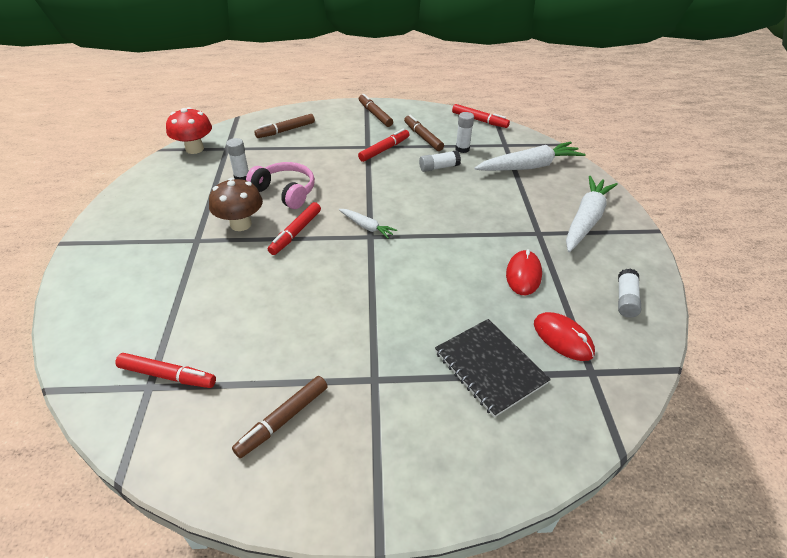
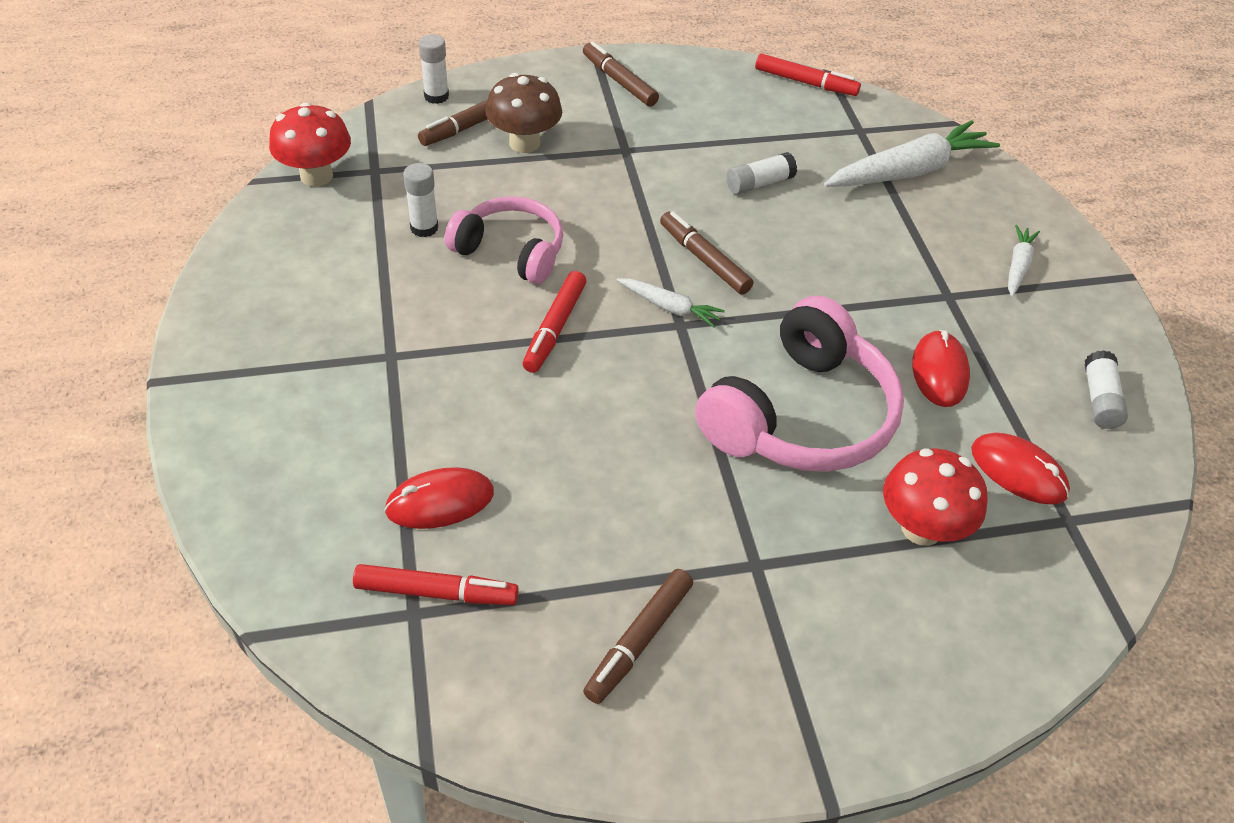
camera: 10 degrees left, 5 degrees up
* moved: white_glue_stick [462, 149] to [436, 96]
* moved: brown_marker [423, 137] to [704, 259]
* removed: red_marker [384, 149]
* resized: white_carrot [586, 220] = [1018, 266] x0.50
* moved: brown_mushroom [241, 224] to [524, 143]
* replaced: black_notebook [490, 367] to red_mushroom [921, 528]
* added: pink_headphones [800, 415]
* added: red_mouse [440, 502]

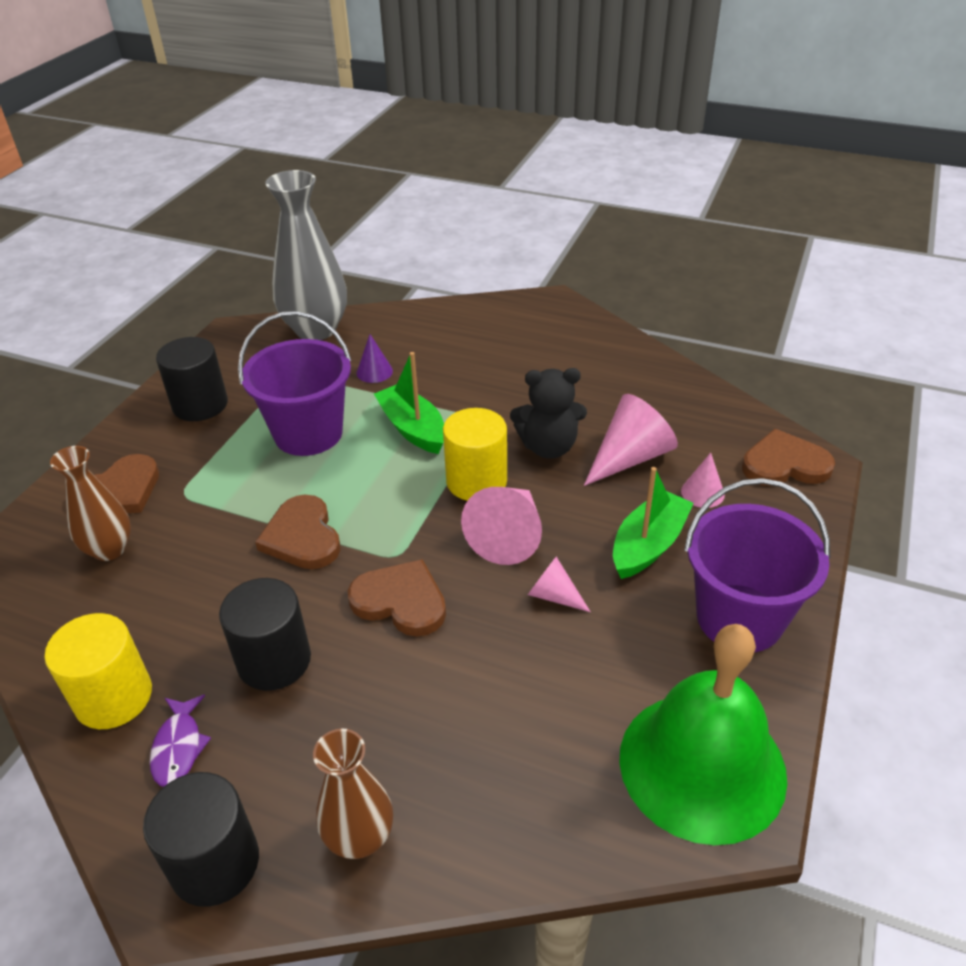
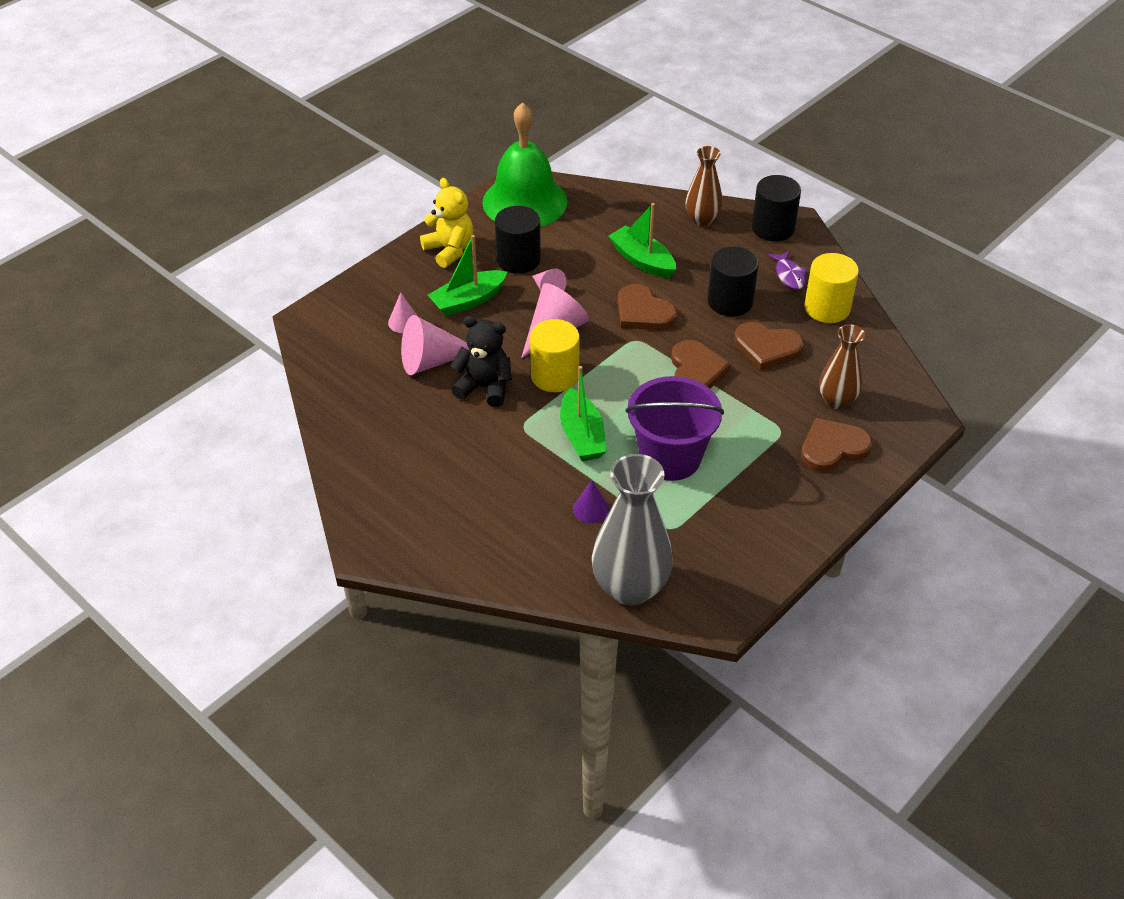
camera: 160 degrees left, 5 degrees up
* moved: black_cylinder [200, 404] to [518, 259]
* moved: brown_heart [784, 464] to [767, 347]
* replaced: purple_bucket [739, 618] to yellow_teddy_bear [449, 250]
* turned: purple_fish [179, 747] = [789, 275] 150 degrees clockwise
* added: green_boat [642, 260]

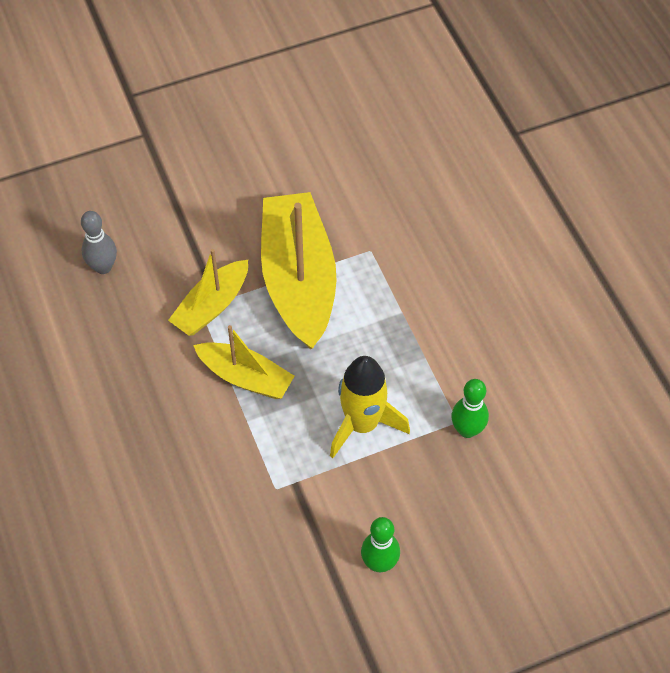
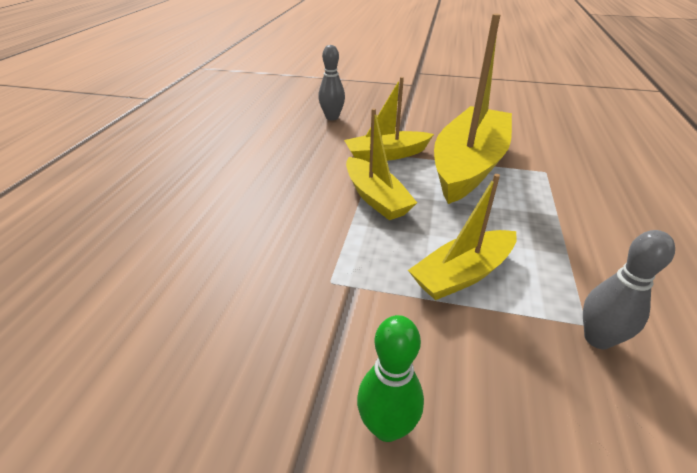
camera: 35 degrees right, 20 degrees down
* replaced: yellow_rocket [362, 424] to yellow_boat [462, 274]
* recoloured: green_bowling_pin [467, 430] to grey_bowling_pin [597, 339]

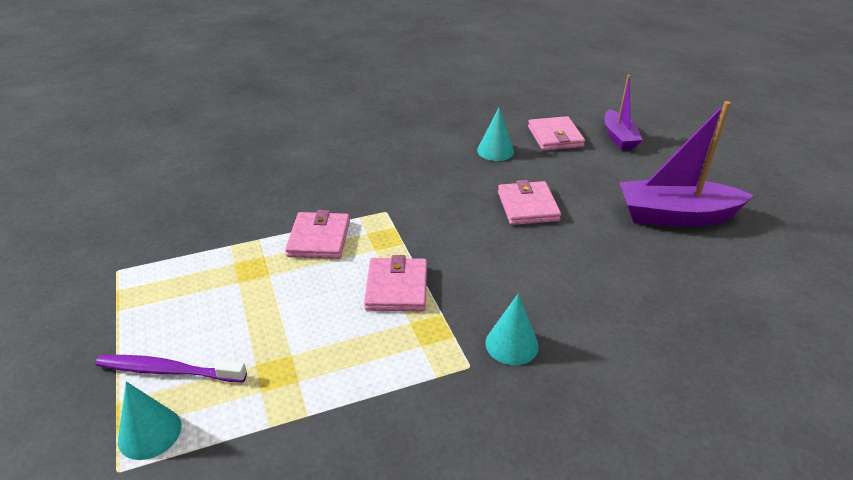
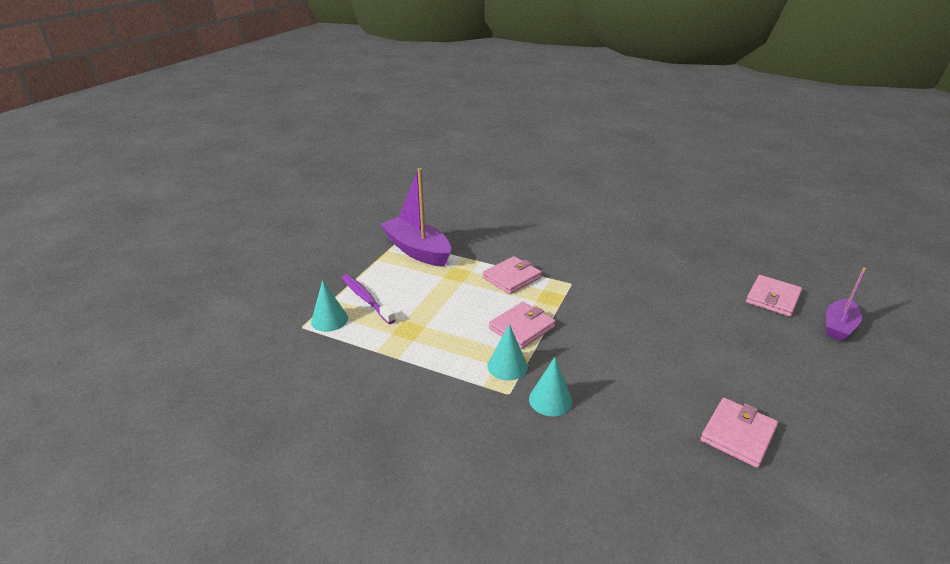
camera: 45 degrees right, 5 degrees down
* moved: purple_boat [675, 216] to [417, 250]
* moved: turquoise_cone [495, 151] to [507, 366]
* moved: pink_wallet [527, 206] to [737, 434]

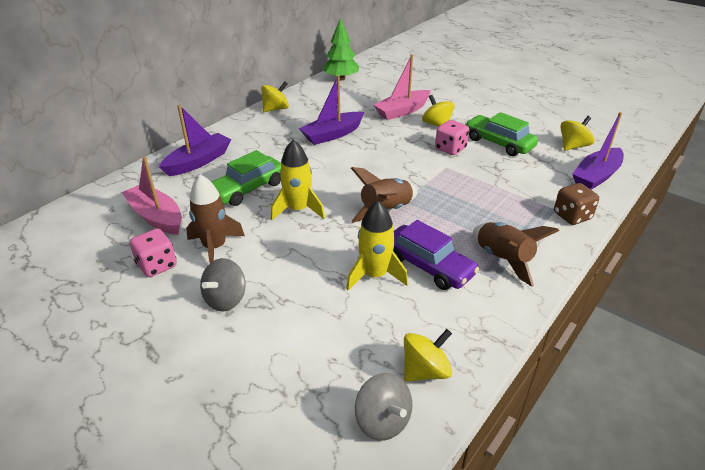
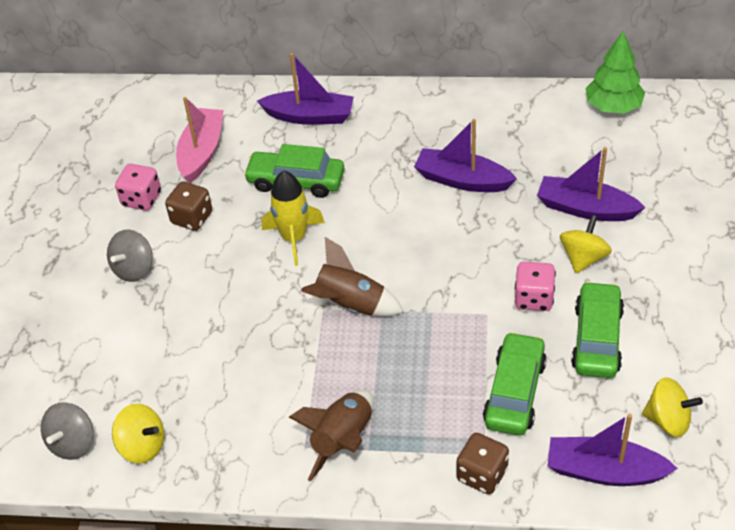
camera: 60 degrees right, 10 degrees up
* recoloured: pink_boat [402, 111] to purple_boat [585, 209]
* removed: yellow_spinning_top [276, 109]
* replaced: brown_rocket [215, 247] to brown_dice [192, 218]
* removed: yellow_rocket [375, 275]
* removed: purple_car [428, 266]
* turned: grey_spinning_top [225, 299] = [134, 269] 60 degrees counterclockwise
* added: green_car [514, 392]

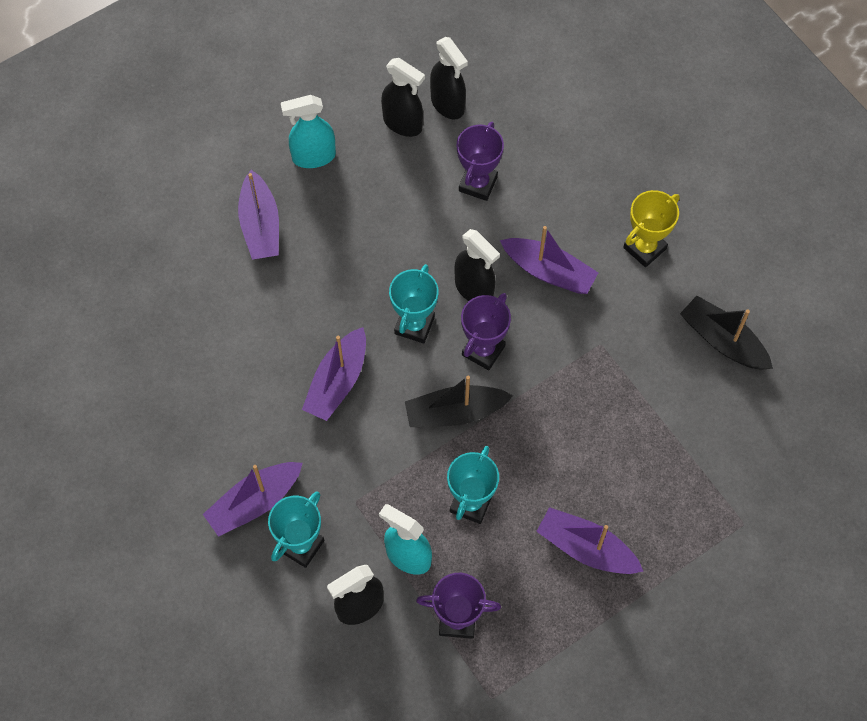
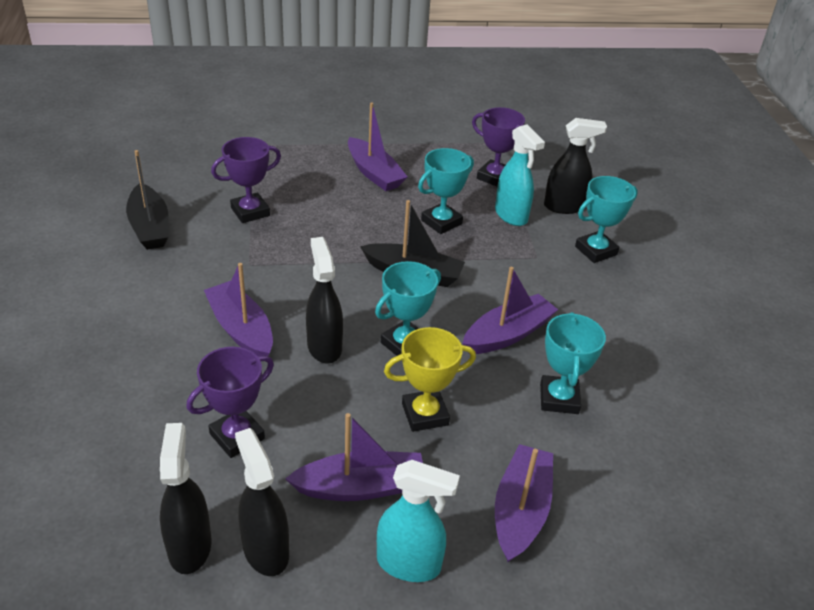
camera: 155 degrees left, 25 degrees down
* moved: yellow_trophy [644, 248] to [425, 414]
* moved: purple_trophy [483, 350] to [250, 212]
* moved: purple_boat [254, 502] to [361, 487]
* added: turquoise_trophy [559, 398]

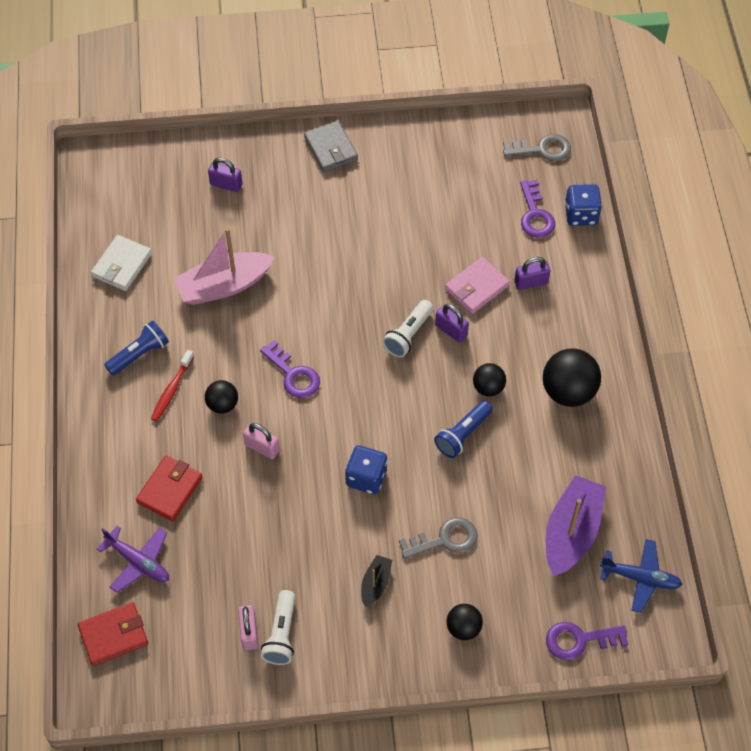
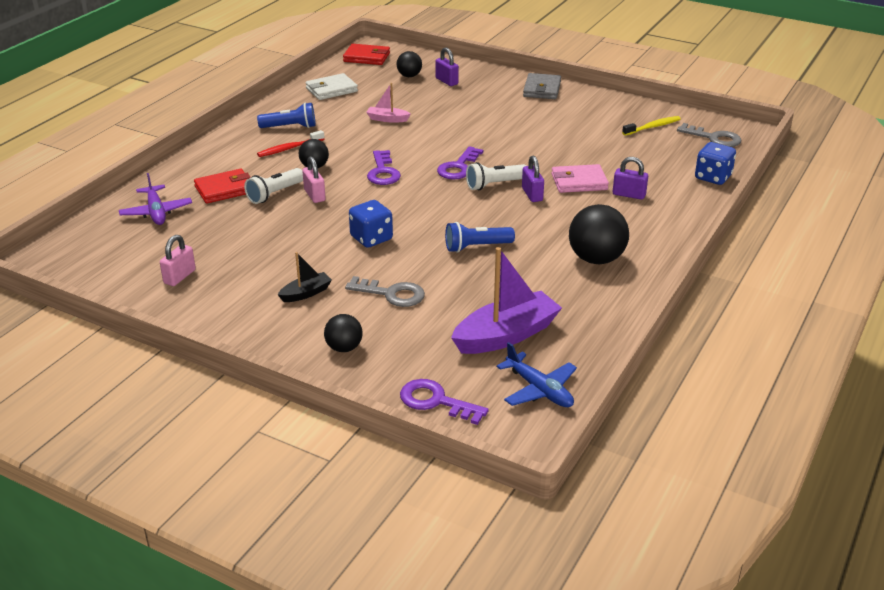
camera: 35 degrees right, 25 degrees down
* moved: purple_key [535, 214] to [458, 167]
* resized: pink_boat [224, 286] = [387, 119] x0.50
* moved: black_ball [488, 387] to [409, 76]
* moved: white_flashlight [281, 634] to [275, 194]
* moved: red_wallet [113, 635] to [366, 57]
* added: yellow_toothbrush [653, 127]

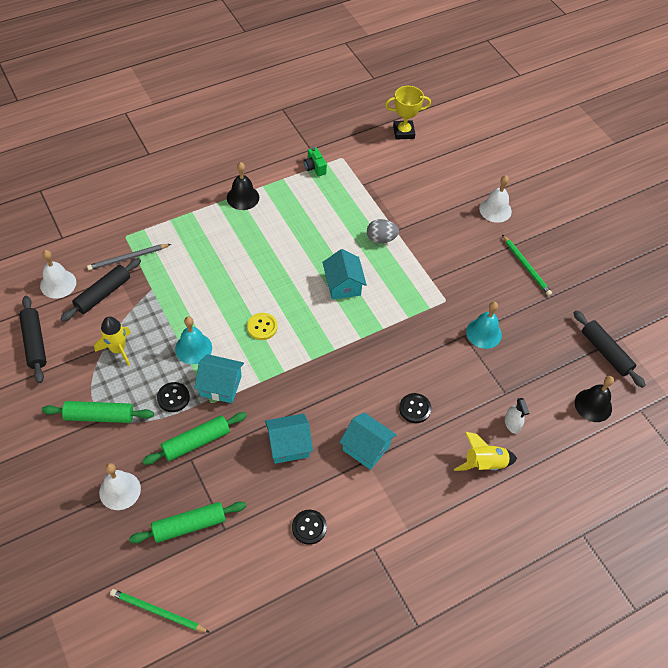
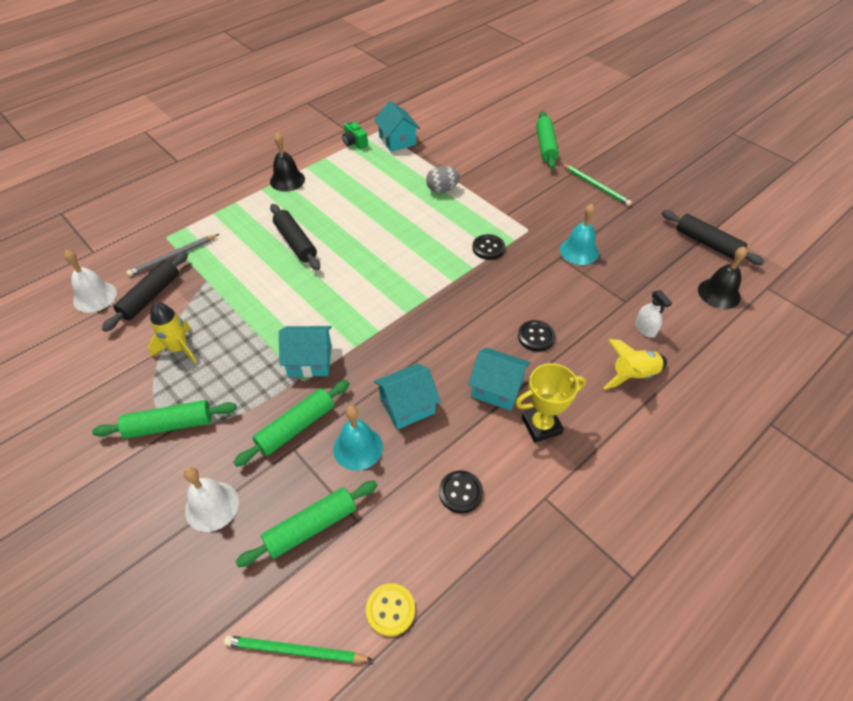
camera: 10 degrees left, 5 degrees down
* moved: yellow_trophy [403, 132] to [541, 426]
* replaced: white_bell [495, 210] to green_rolling_pin [545, 146]
* moved: turquoise_house [343, 285] to [397, 140]
* moved: black_rolling_pin [34, 343] to [295, 242]
* moved: yellow_button [262, 327] to [390, 610]
* moved: turquoise_bell [193, 348] to [358, 448]
* moved: black_button [173, 398] to [488, 248]

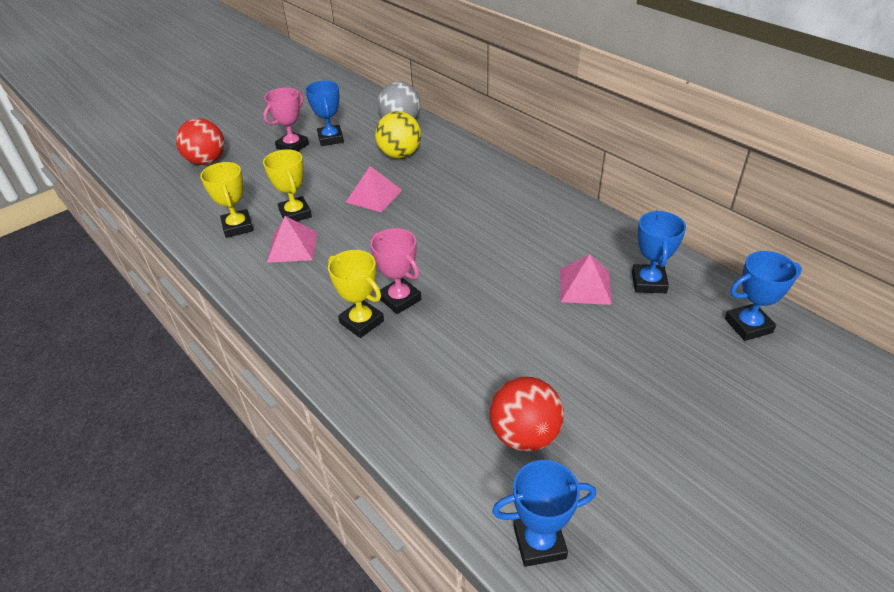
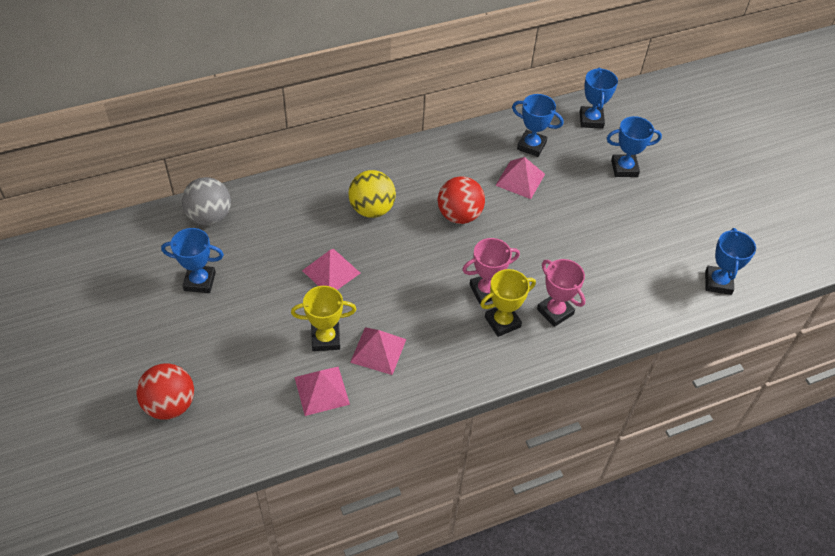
camera: 75 degrees left, 10 degrees up
* moved: pink_trophy [292, 146] to [555, 312]
* moved: yellow_ball [400, 155] to [372, 209]
* replaced: yellow_trophy [237, 227] to pink_pyramid [321, 390]
* moved: red_ball [524, 435] to [459, 215]
* added: blue_trophy [624, 168]

